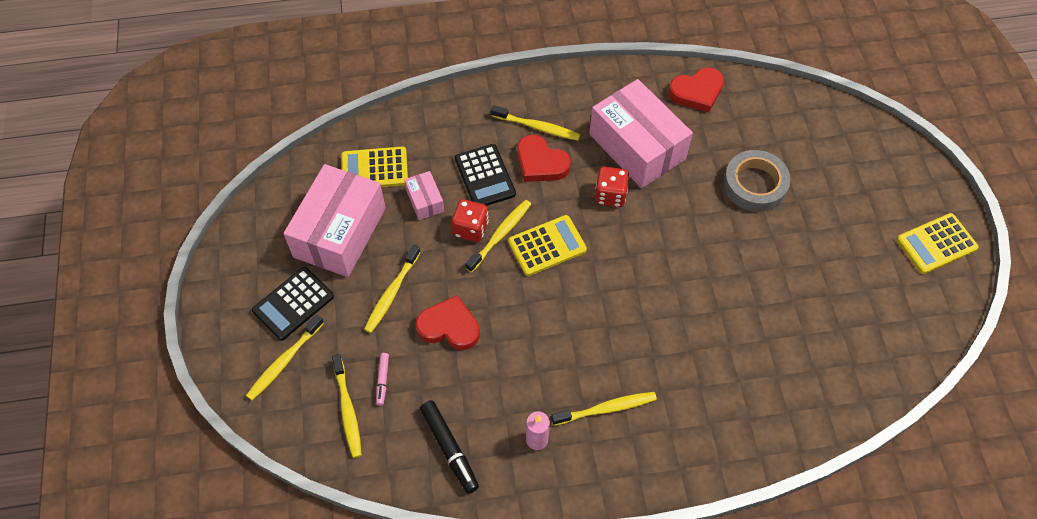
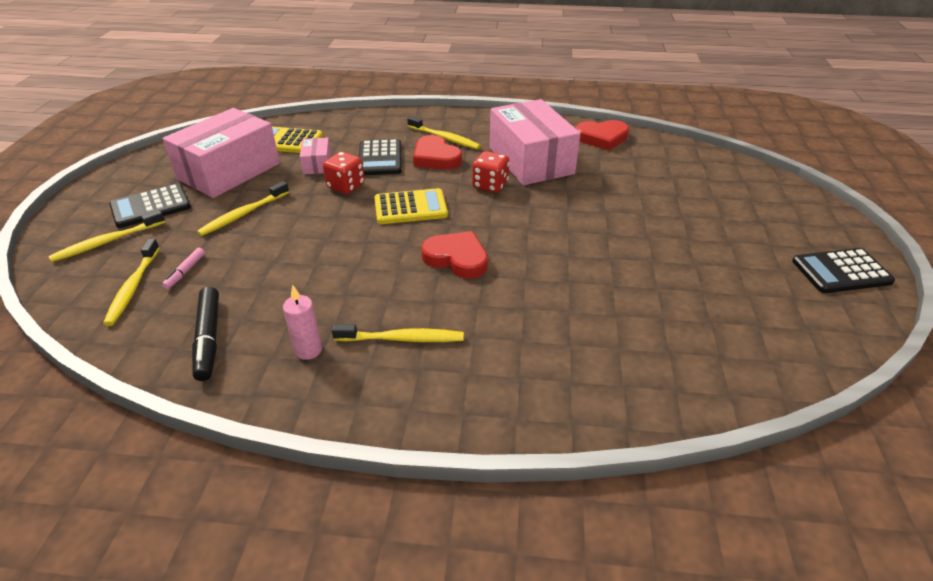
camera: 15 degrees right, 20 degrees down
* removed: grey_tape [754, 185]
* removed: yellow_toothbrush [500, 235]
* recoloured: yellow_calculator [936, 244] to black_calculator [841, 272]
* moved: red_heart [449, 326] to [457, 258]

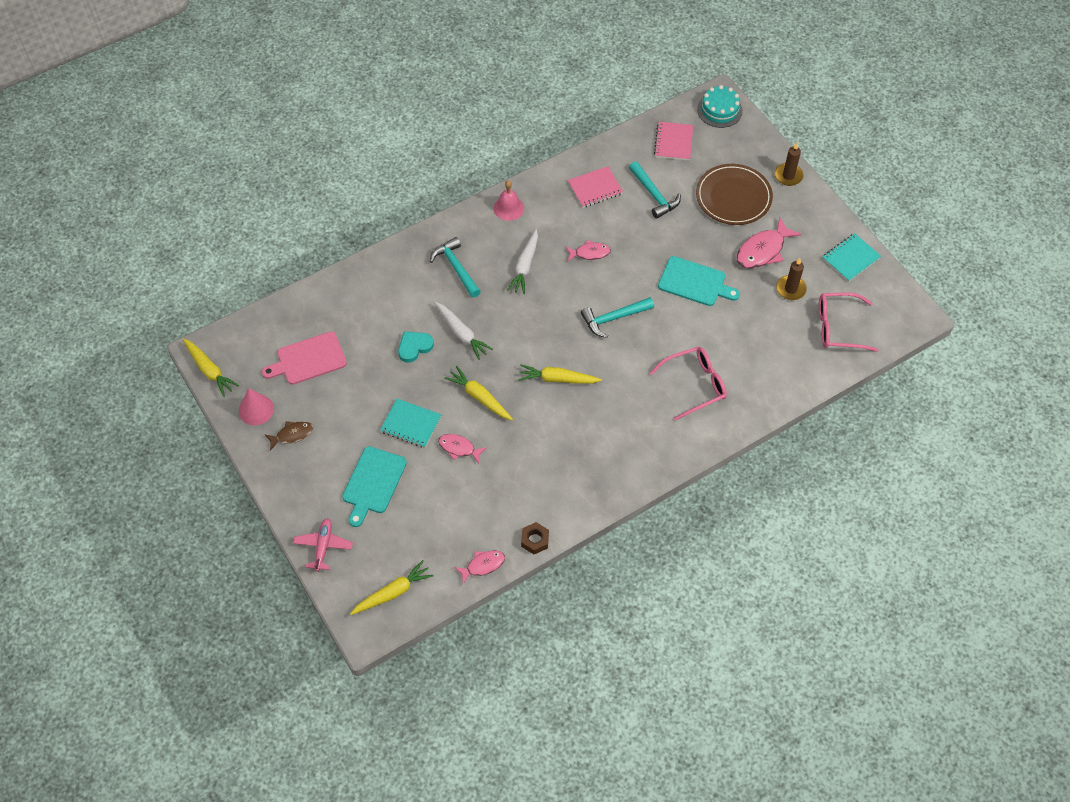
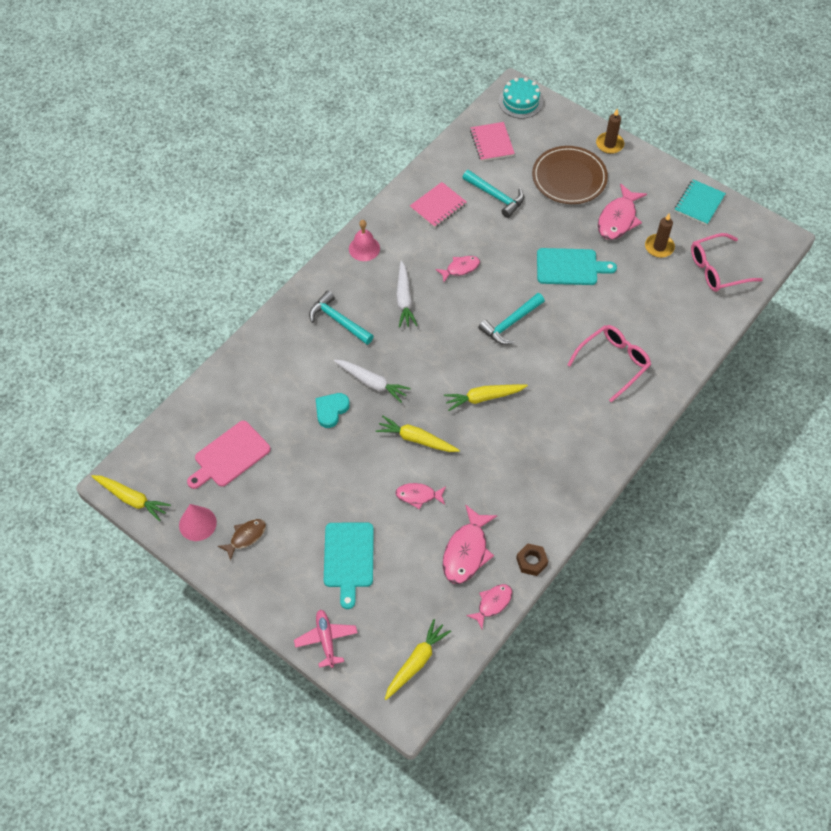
camera: 20 degrees left, 0 degrees up
* removed: turquoise_notebook [411, 424]
* added: pink_fish [466, 551]

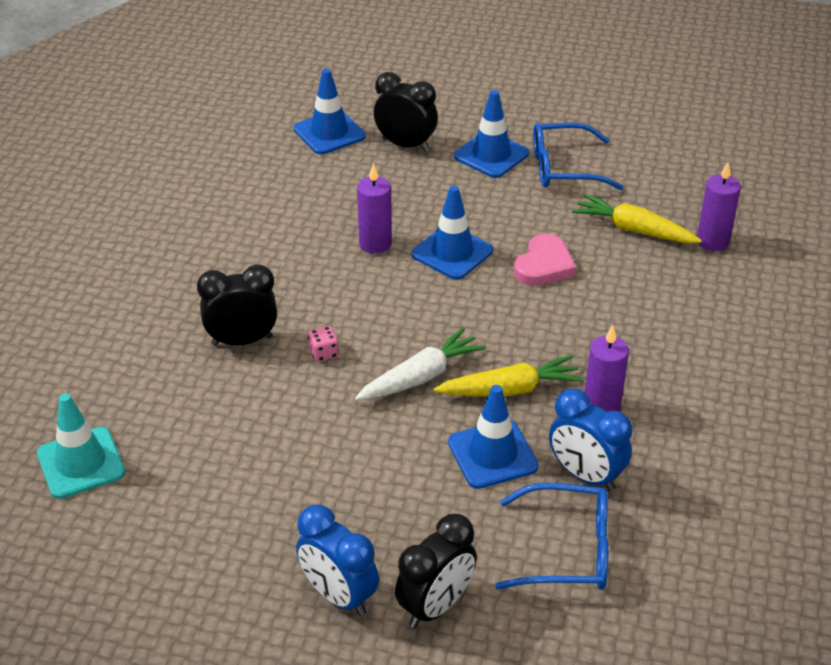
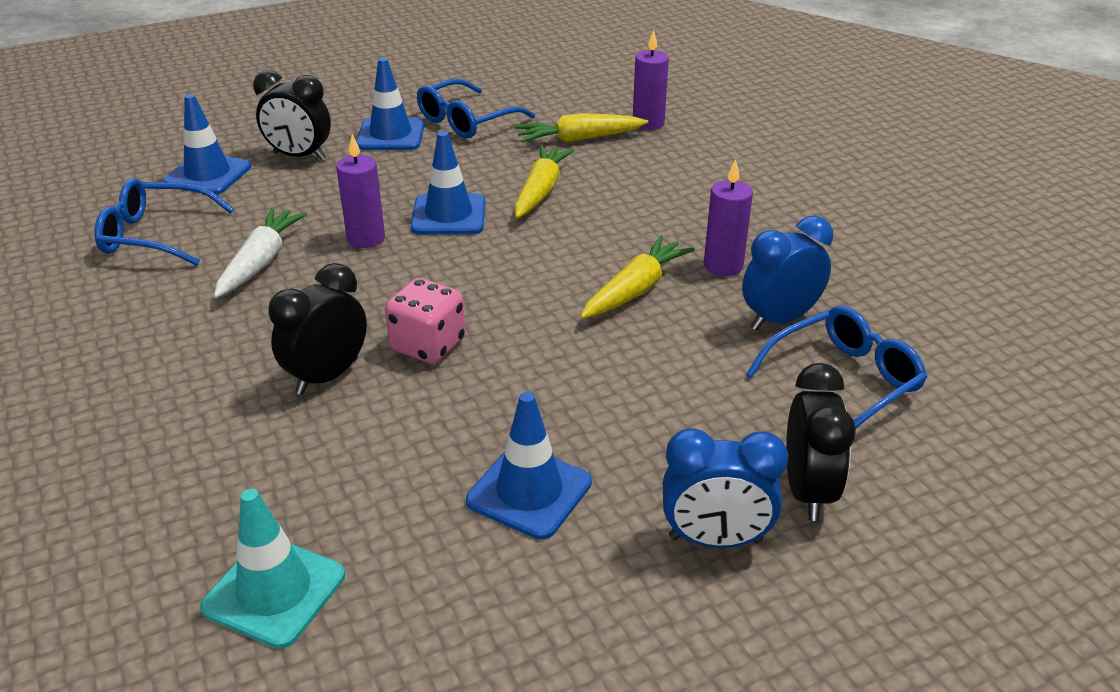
camera: 40 degrees left, 5 degrees down
* turned: black_clock [405, 145] = [299, 156] 150 degrees counterclockwise
* replaced: pink_heart [544, 265] to yellow_carrot [541, 191]
* resized: pink_dice [323, 353] = [428, 345] x1.93
* moved: white_carrot [421, 377] to [260, 262]
* moved: blue_traffic_cone [492, 454] to [529, 492]
* turned: blue_clock [585, 475] = [779, 319] 150 degrees clockwise
* added: blue_glasses [155, 235]

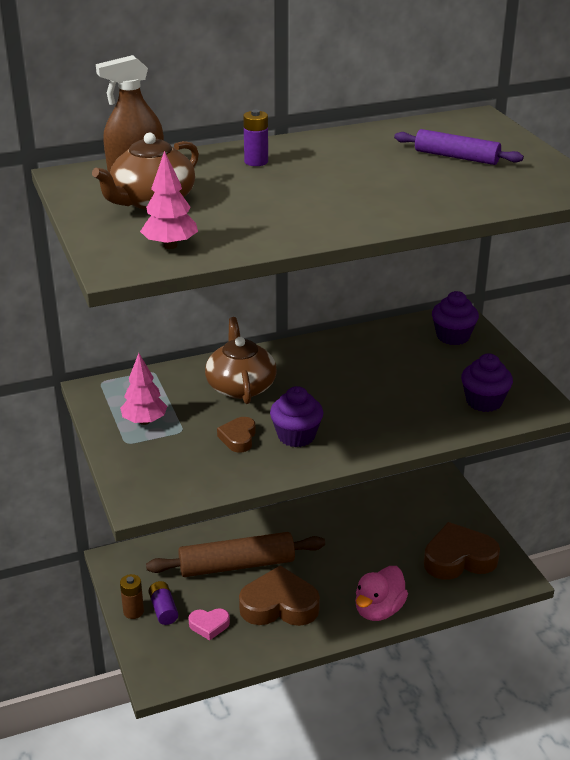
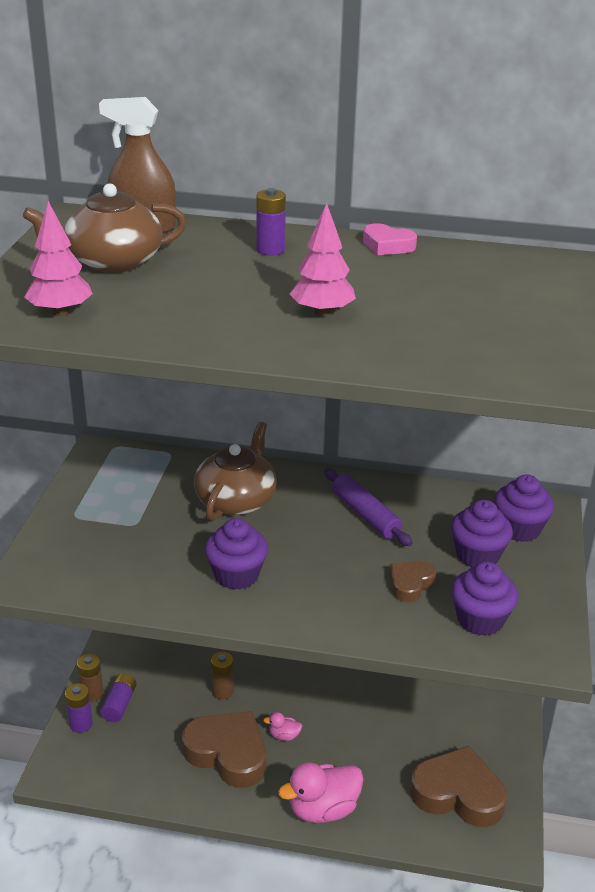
camera: 30 degrees right, 0 degrees up
* moved: purple_rolling_pin [456, 157] to [365, 515]
* moved: pink_tree [144, 421] to [322, 312]
* moved: brown_heart [238, 438] to [410, 584]
* replaced: brown_rolling_pin [237, 565] to brown_battery [222, 691]
* moved: pink_heart [209, 625] to [387, 245]
* added: purple_cupcake [477, 555]
* added: purple_battery [81, 724]
* added: pink_duck [284, 735]

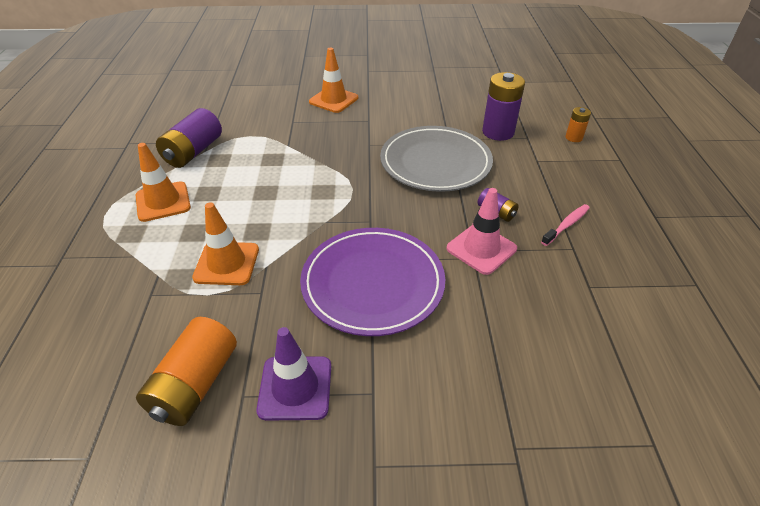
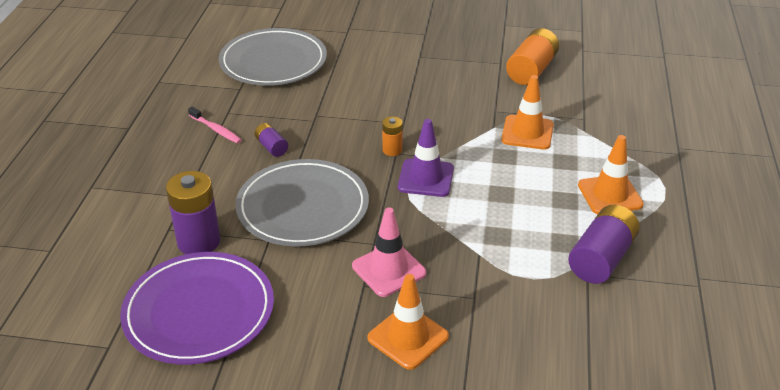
camera: 170 degrees left, 5 degrees down
* moved: orange_battery [574, 137] to [392, 150]
* moved: pink_traffic_cone [481, 248] to [389, 270]
* turned: pink_toothbrush [566, 225] = [216, 130] 105 degrees counterclockwise
* moved: purple_plate [373, 283] to [199, 312]
* moved: purple_traffic_cone [295, 388] to [426, 178]
* added: grey_plate [273, 62]

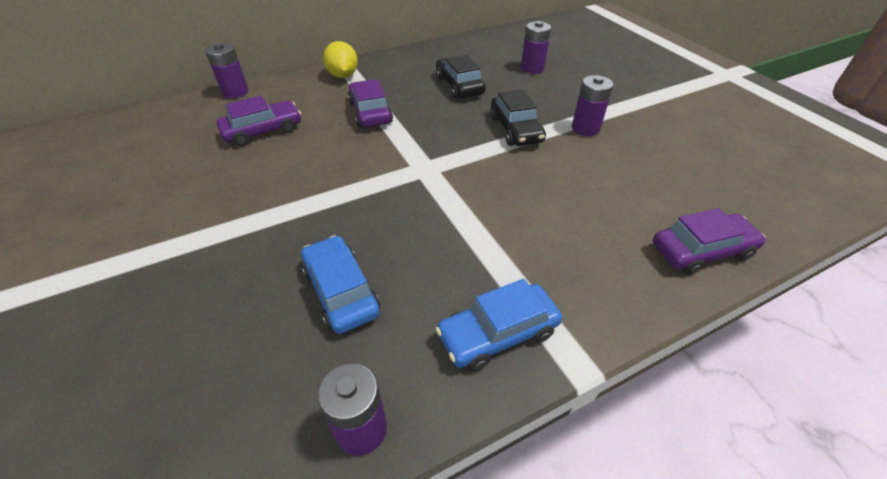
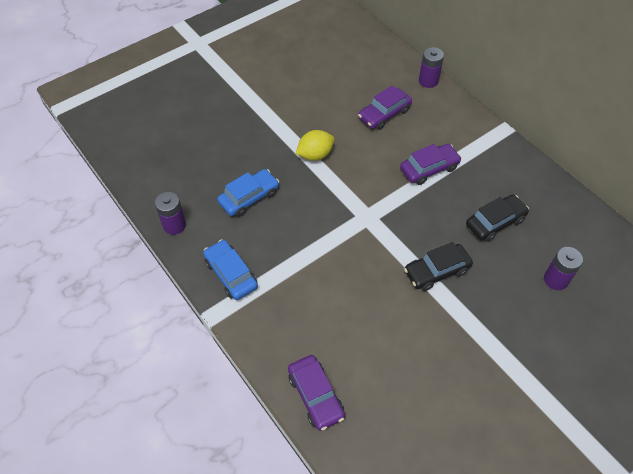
camera: 80 degrees right, 10 degrees up
* moved: yellow_lemon [343, 75] to [315, 155]
* removed: purple_battery [585, 128]
* turned: purple_car [263, 131] = [384, 114] 90 degrees clockwise

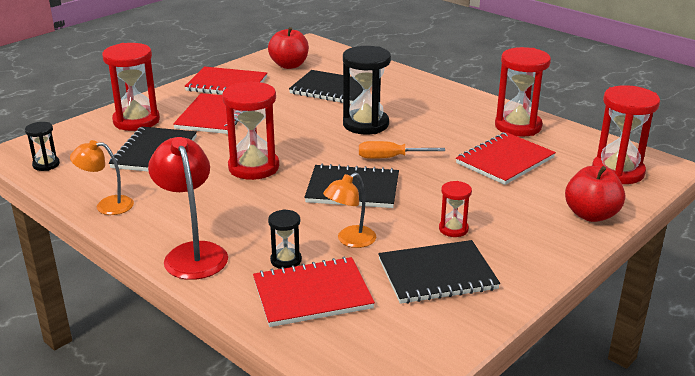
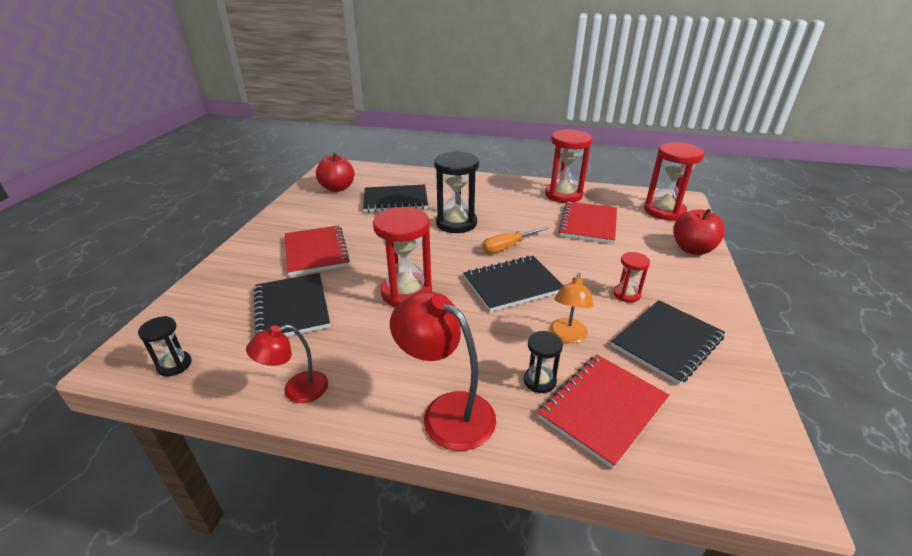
camera: 30 degrees left, 5 degrees up
* removed: red_hourglass [136, 121]
* removed: red_notebook [226, 84]
* recoloured: orange_lamp [107, 205] to red_lamp [296, 390]

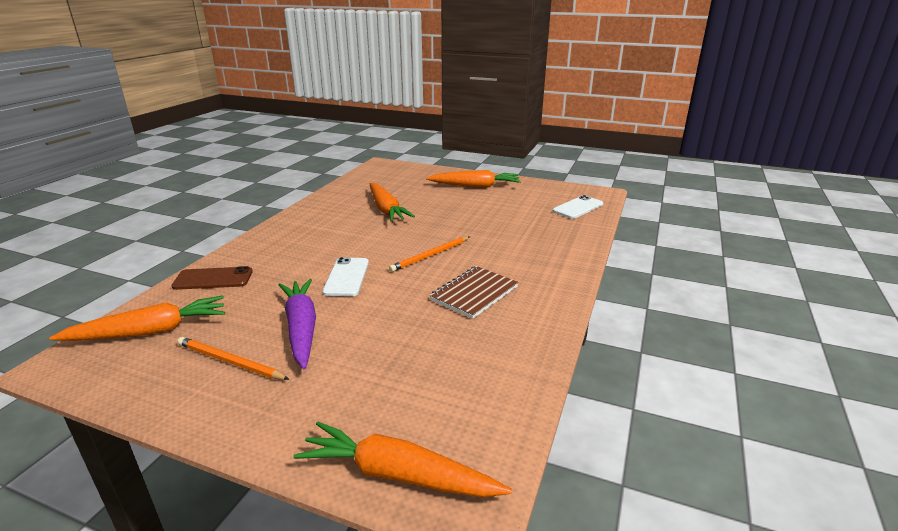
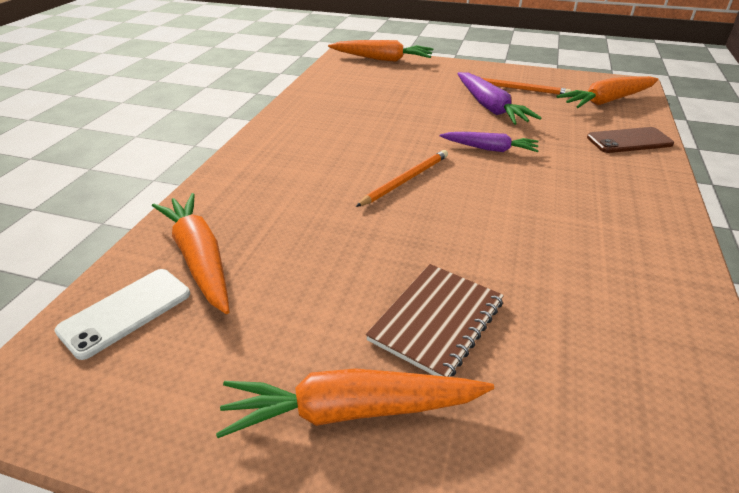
camera: 175 degrees right, 10 degrees up
* moved: orange_carrot [386, 209] to [199, 258]
* replaced: white_phone [346, 277] to purple_carrot [489, 149]
* moved: brown_notebook [474, 293] to [437, 321]

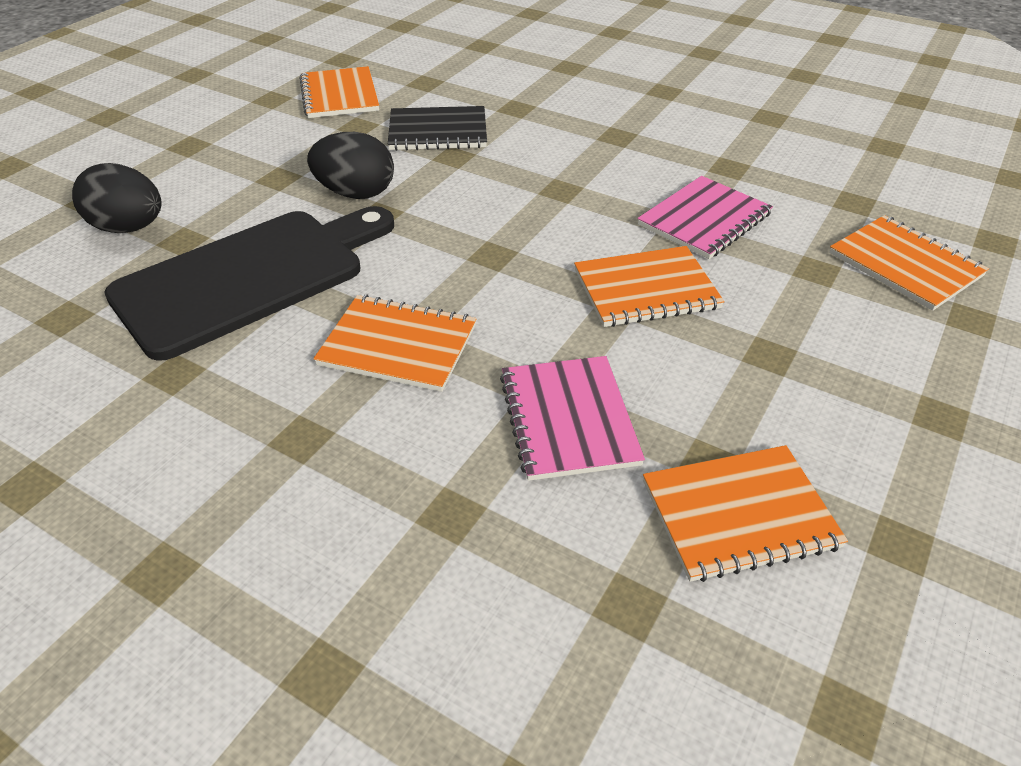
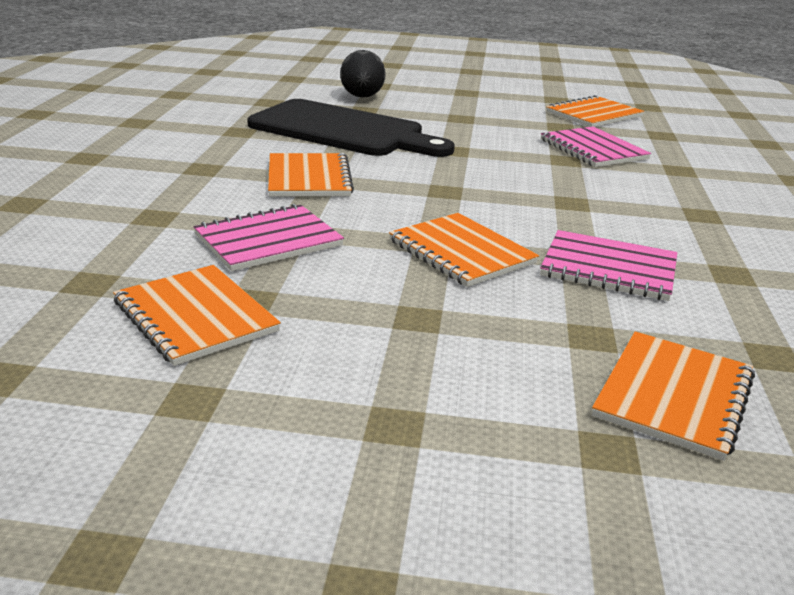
camera: 65 degrees right, 15 degrees down
* recoloured: black_notebook [438, 131] to pink_notebook [593, 149]
* removed: black_egg [356, 193]

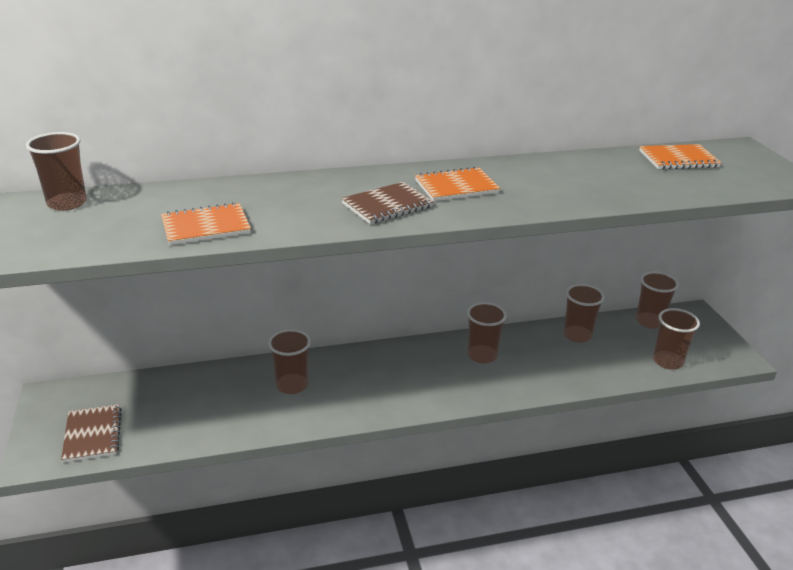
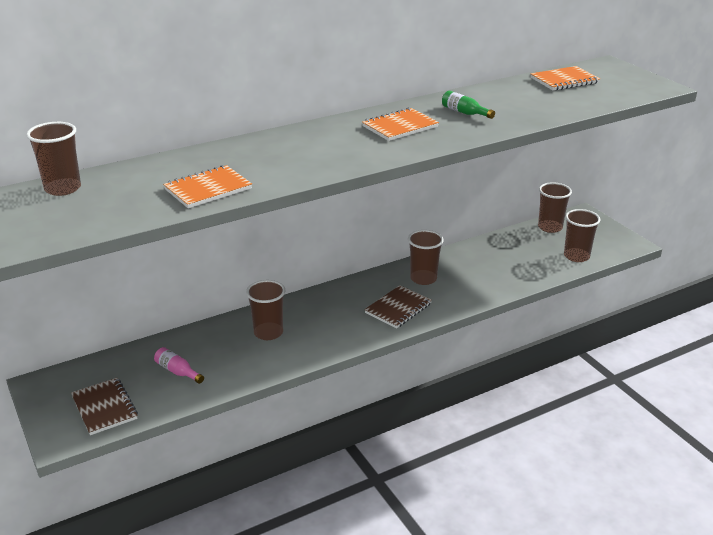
camera: 15 degrees left, 0 degrees up
* moved: brown_notebook [387, 205] to [398, 308]
* removed: brown_cup [577, 335]
* added: green_bottle [465, 113]
* added: pink_bottle [178, 371]

